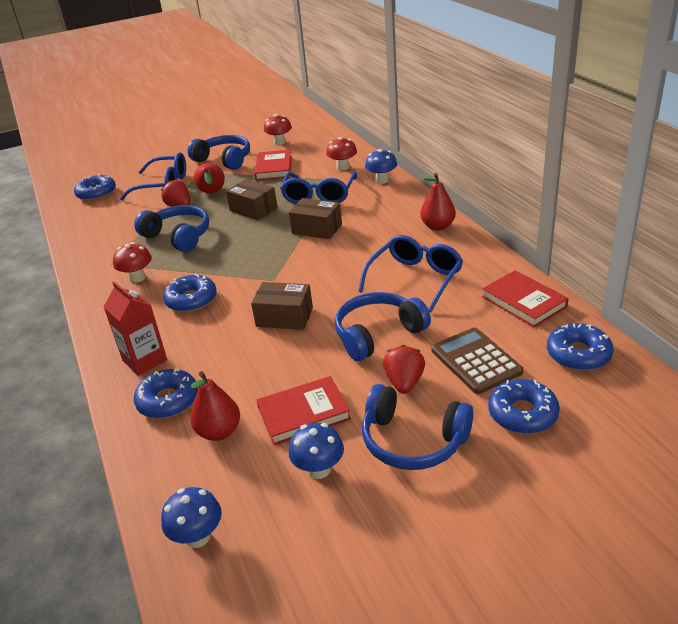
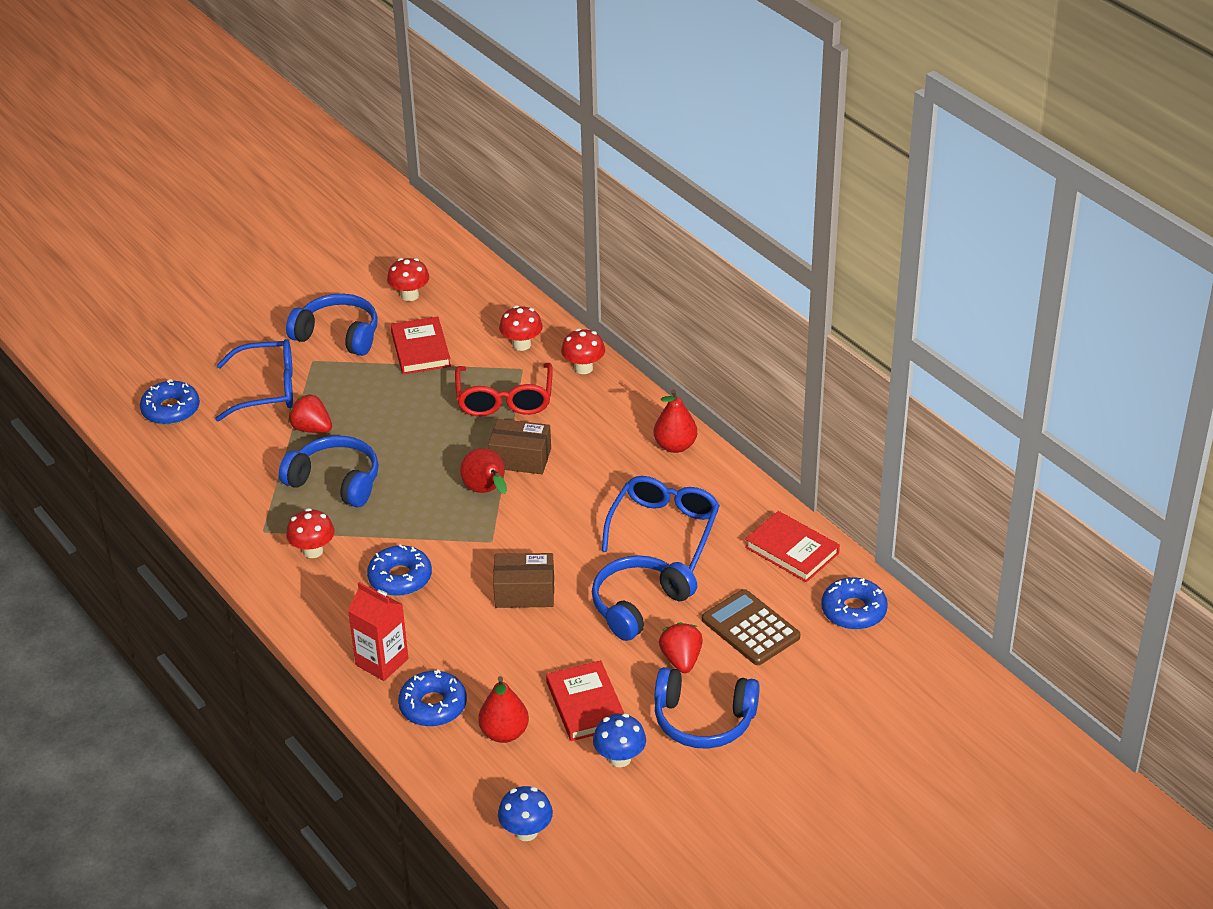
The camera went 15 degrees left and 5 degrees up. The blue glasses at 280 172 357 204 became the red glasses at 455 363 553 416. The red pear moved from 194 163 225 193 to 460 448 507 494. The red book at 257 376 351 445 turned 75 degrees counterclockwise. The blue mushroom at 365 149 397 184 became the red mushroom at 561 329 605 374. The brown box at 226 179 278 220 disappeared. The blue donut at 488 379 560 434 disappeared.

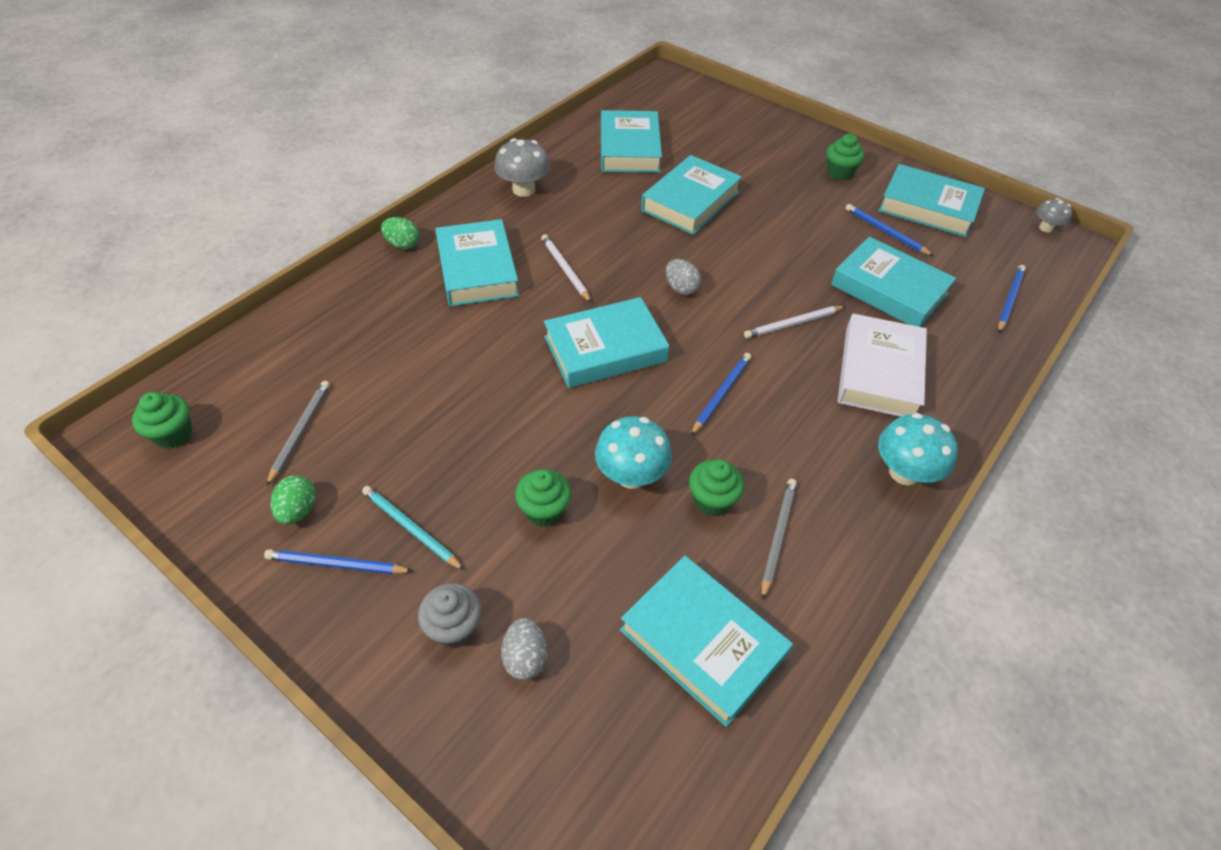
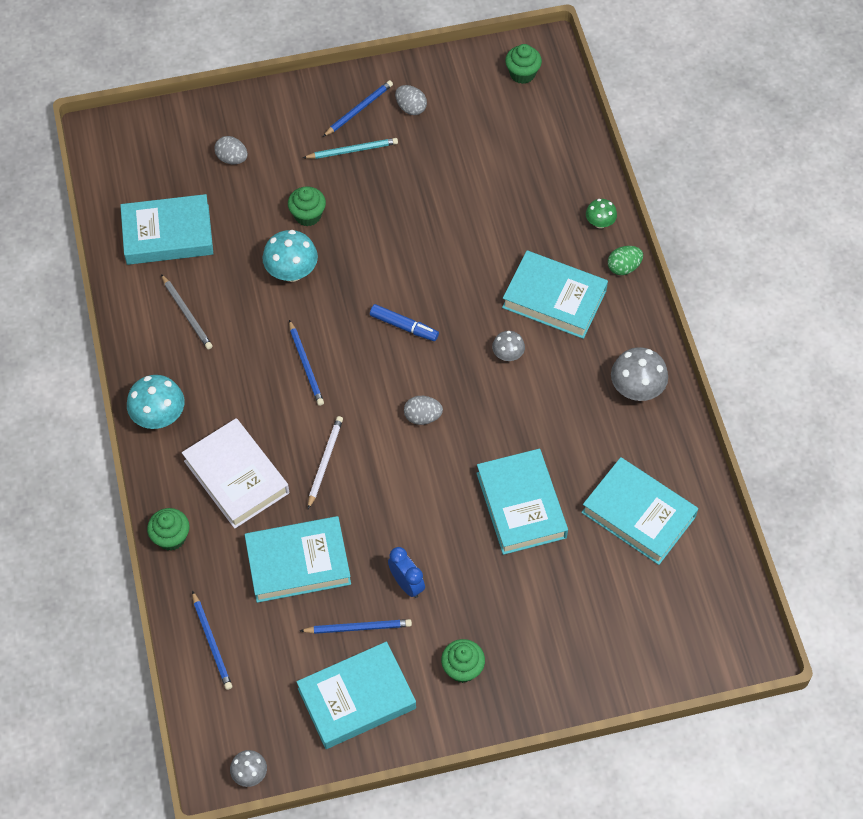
The camera went 130 degrees right and 10 degrees up. The green cupcake moved from 689 459 744 516 to 147 508 190 551. The turquoise book at 544 297 670 388 was replaced by the blue marker at 370 304 439 341. The blue clock at 388 547 425 598 appeared. The green egg at 271 475 316 525 became the grey egg at 395 85 427 115. The white pencil at 541 234 591 302 was replaced by the grey mushroom at 492 331 525 361. The green mushroom at 586 199 617 229 appeared. The grey pencil at 266 381 330 486 disappeared. The grey cupcake at 418 583 481 648 disappeared.

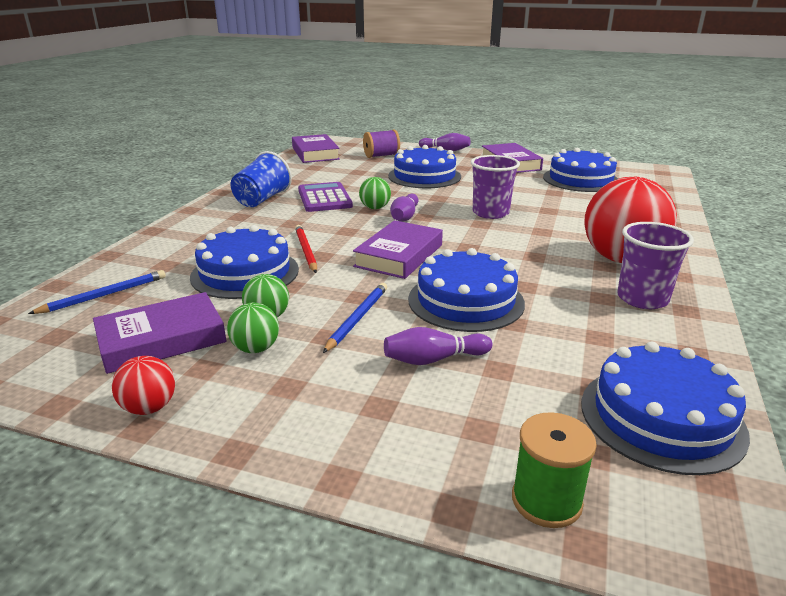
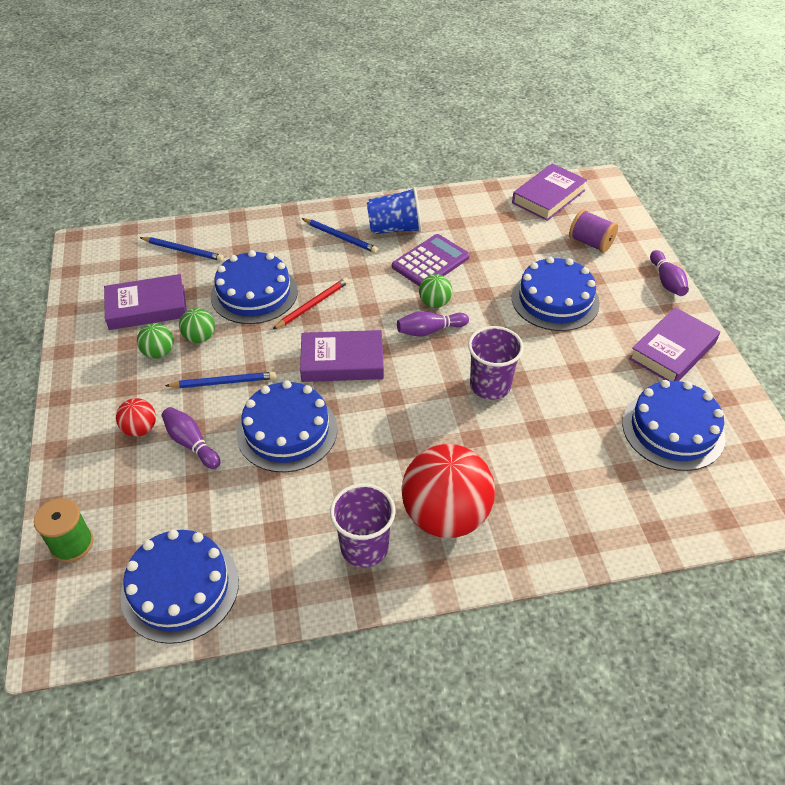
The camera went 60 degrees right and 20 degrees up. The purple book at 93 292 227 374 turned 45 degrees counterclockwise. The red ball moved from 112 356 175 415 to 116 398 156 437. The blue pencil at 302 218 378 253 appeared.

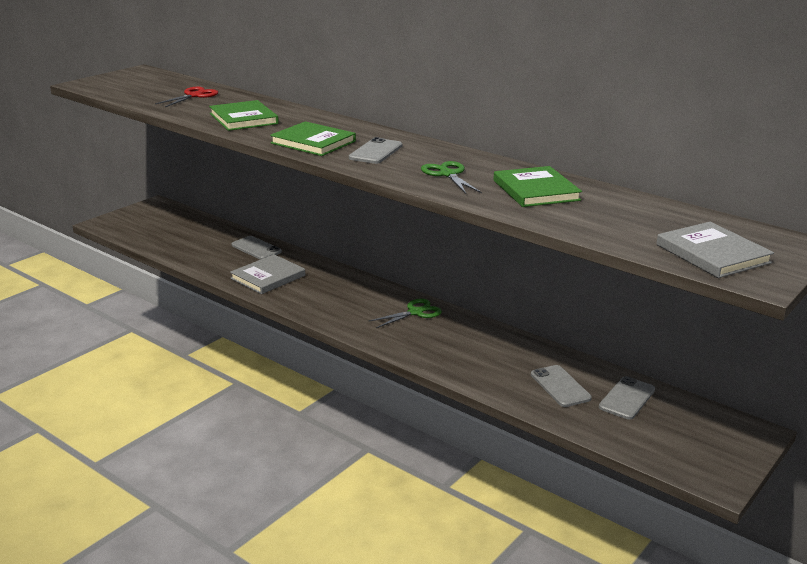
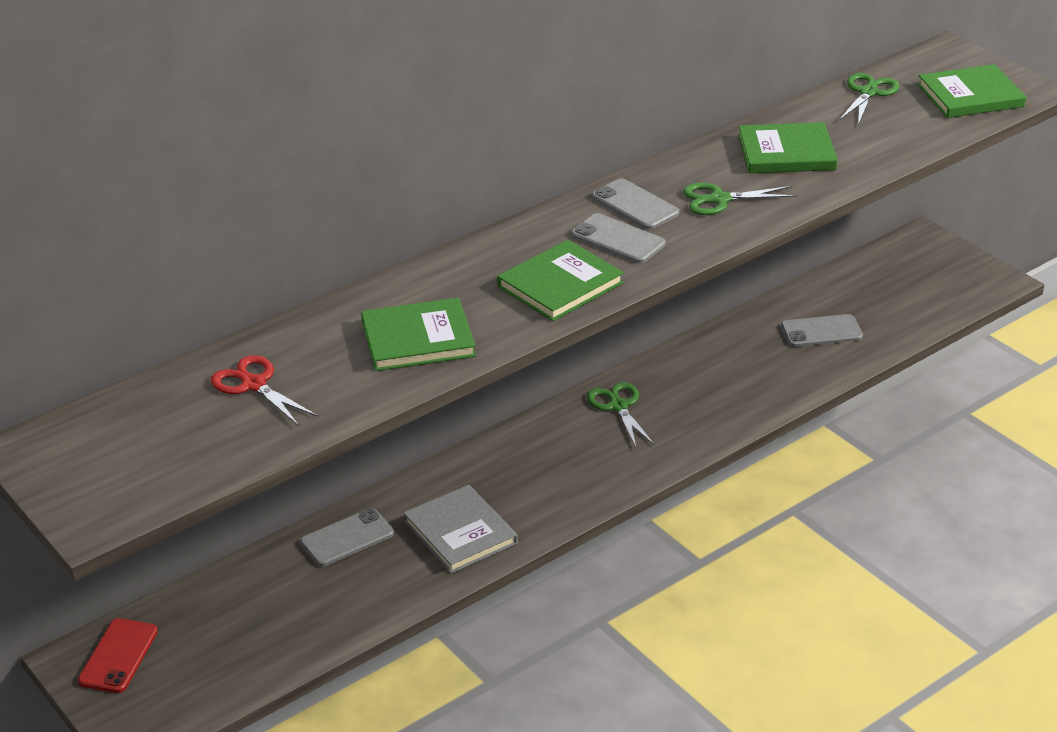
The camera went 75 degrees left and 10 degrees up. The red phone at 78 618 158 693 appeared. The grey phone moved from 599 376 655 420 to 592 179 679 230. The green scissors at 839 73 900 125 appeared. The grey book at 656 222 774 278 became the green book at 918 64 1026 118.

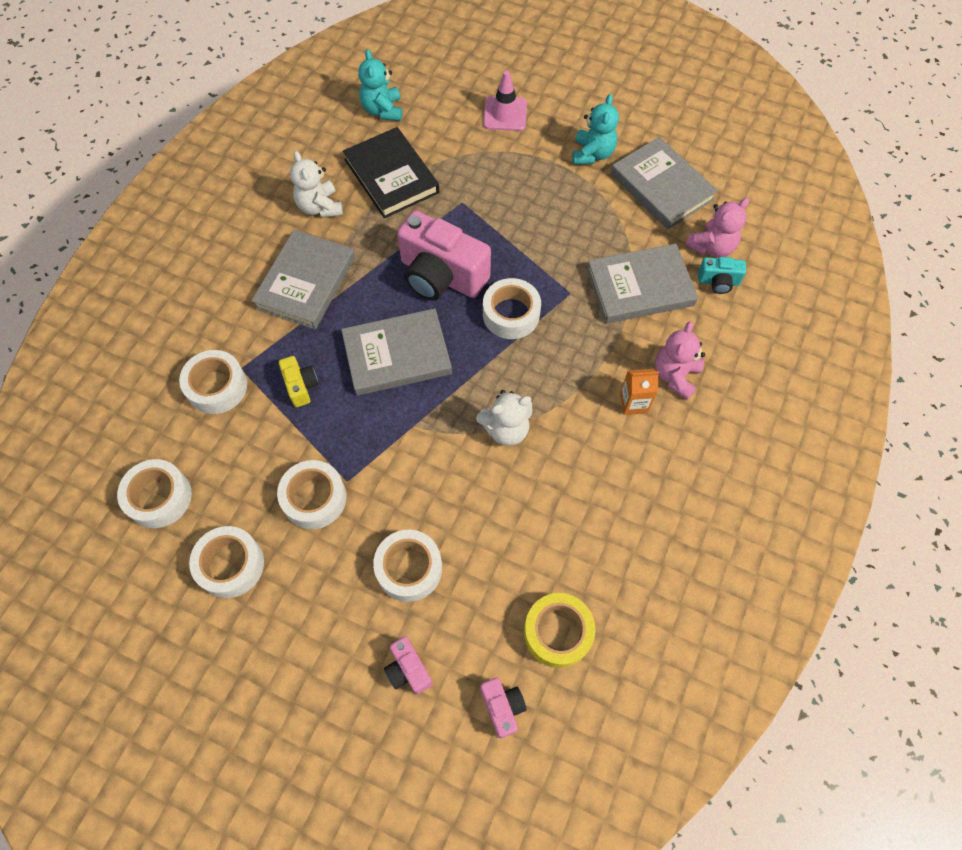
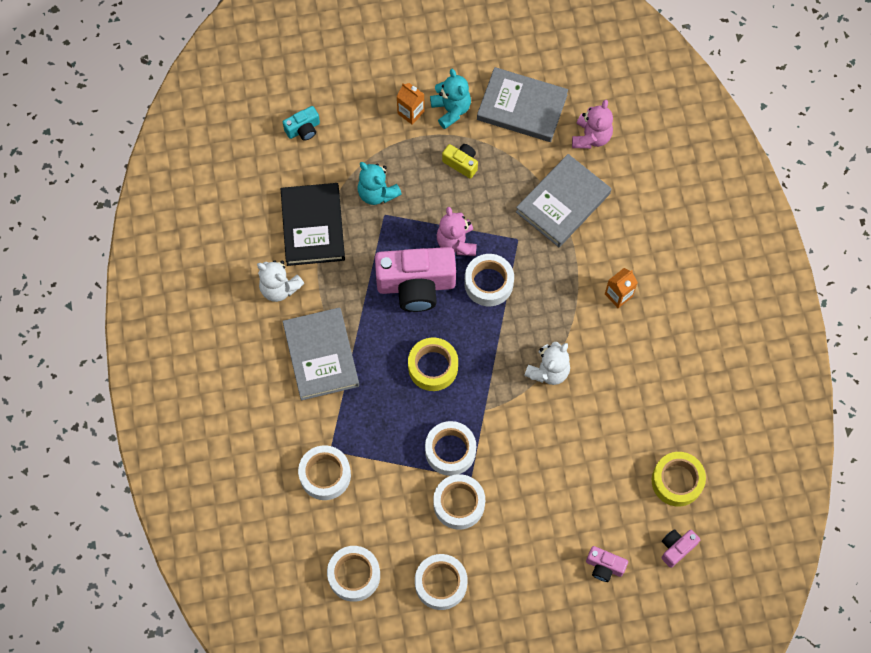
The camera went 35 degrees left and 5 degrees up. The black book at 343 127 439 218 turned 60 degrees clockwise. The turquoise camera moved from 698 257 746 294 to 283 106 320 141. The turquoise teddy bear moved from 358 49 402 121 to 358 162 402 205. The orange carton at 396 83 425 125 appeared. The grey book at 341 308 452 396 was replaced by the yellow tape at 408 337 458 391. The white tape moved from 373 530 442 602 to 425 421 476 476. The pink teddy bear moved from 655 321 705 400 to 437 207 477 256. The yellow camera moved from 279 356 318 407 to 442 144 478 179. The pink camera at 480 678 527 738 turned 75 degrees counterclockwise. The pink traffic cone at 483 71 527 131 disappeared.

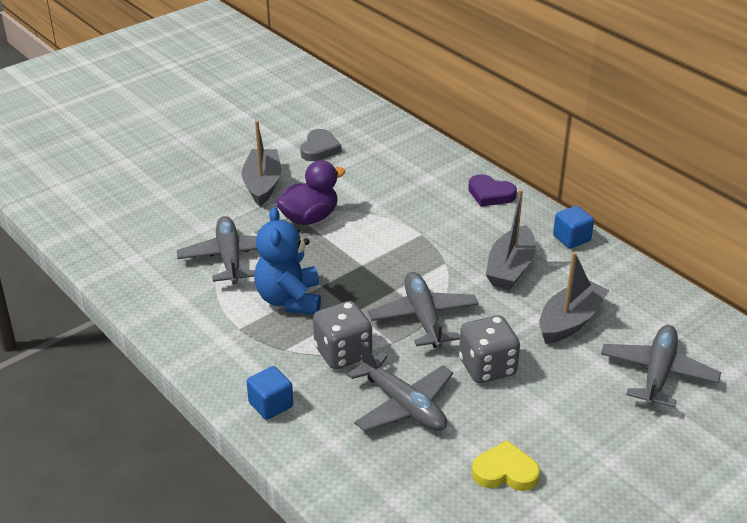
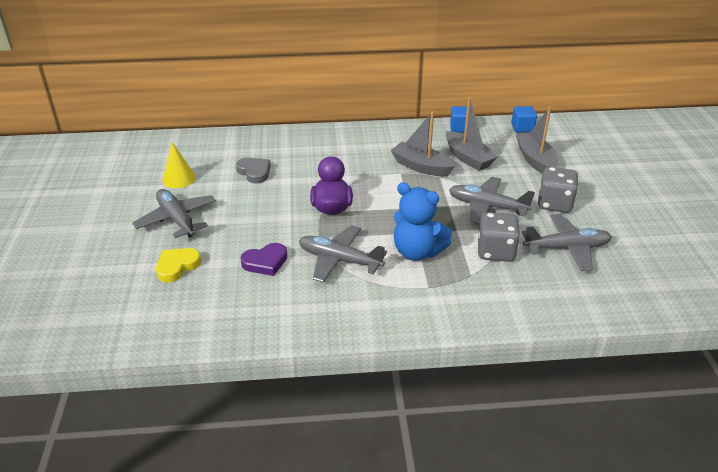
The camera went 55 degrees left and 0 degrees up. The grey plane moved from 601 325 721 407 to 132 189 216 238. The yellow heart moved from 472 440 540 491 to 156 248 201 282. The yellow cone at 163 142 196 188 appeared. The purple heart moved from 468 174 517 207 to 240 243 287 276. The grey boat moved from 242 120 281 206 to 391 111 455 177. The blue cube moved from 247 366 293 420 to 511 106 537 133.

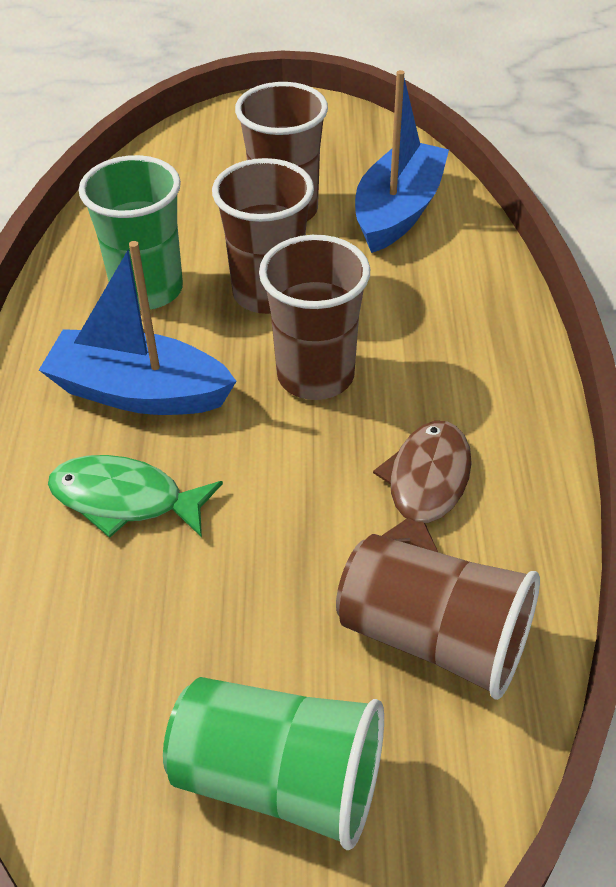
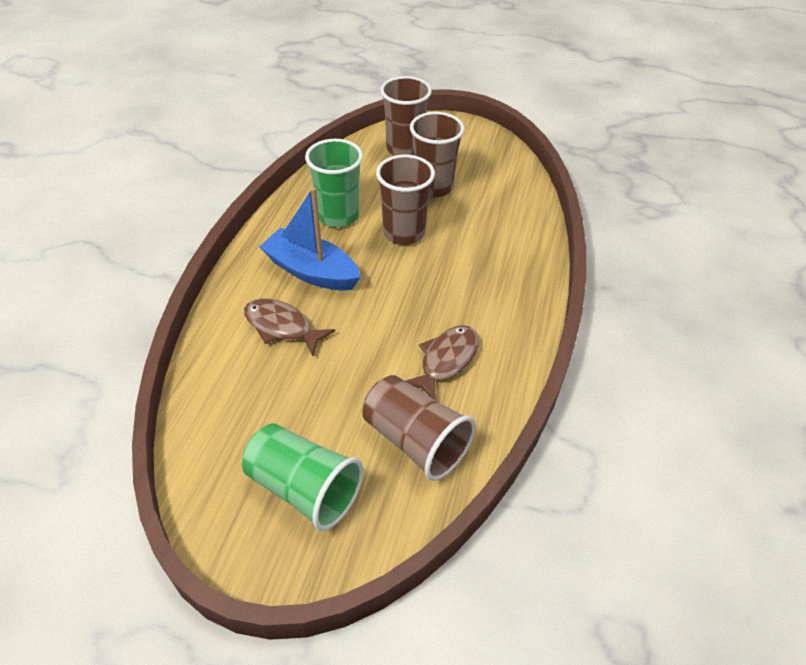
The camera went 15 degrees right and 0 degrees up. The green fish at 48 455 223 538 became the brown fish at 244 298 335 356. The brown cup moved from 259 235 370 400 to 380 76 432 156. The blue boat at 355 70 449 253 disappeared.

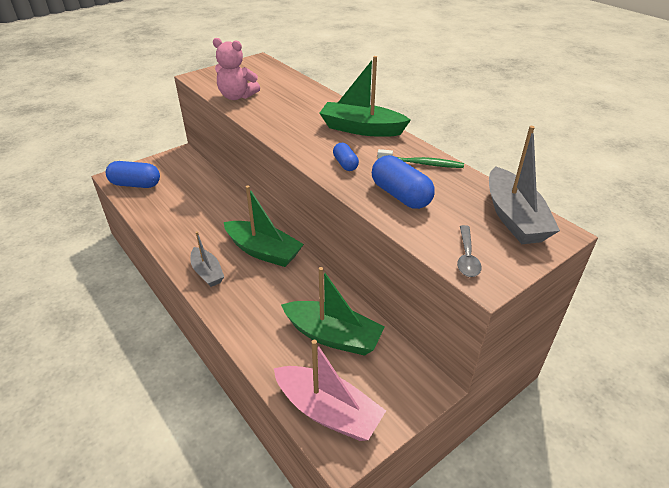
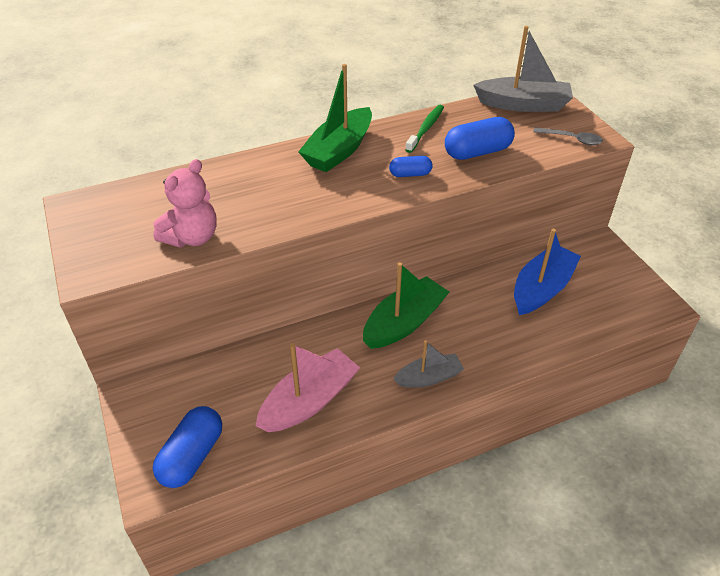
The camera went 75 degrees left and 5 degrees up. The pink boat moved from 274 340 386 441 to 256 343 360 432. The green boat at 281 267 385 356 became the blue boat at 514 229 581 315.

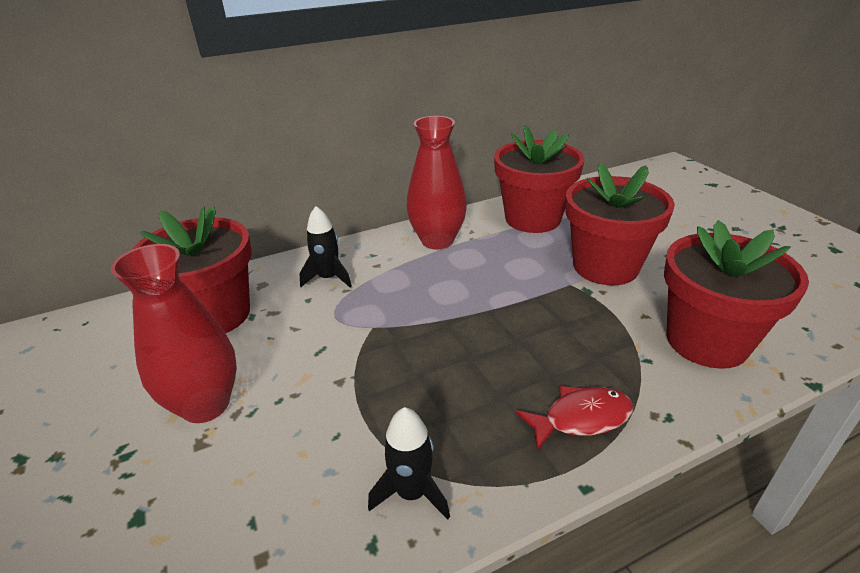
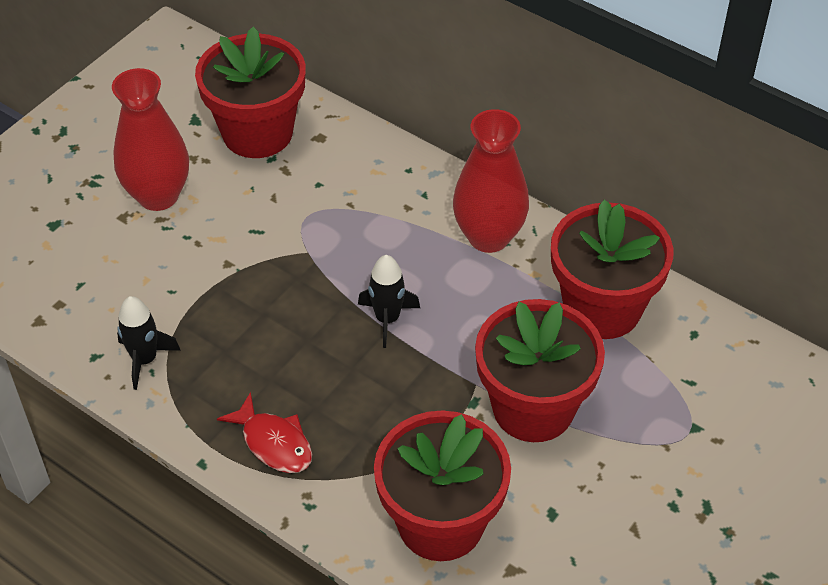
The camera went 60 degrees right and 15 degrees up. The black rocket moved from 299 206 352 288 to 358 255 420 348.

